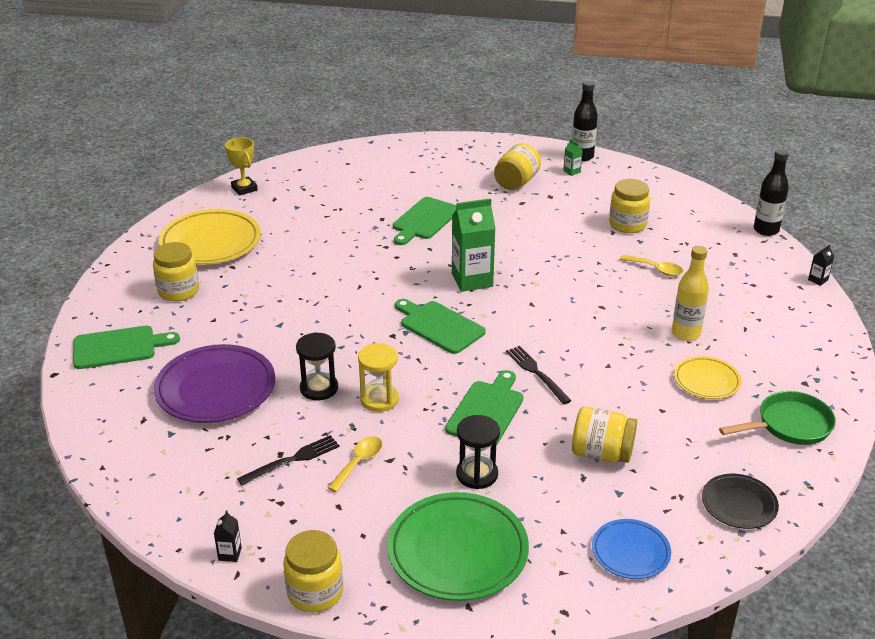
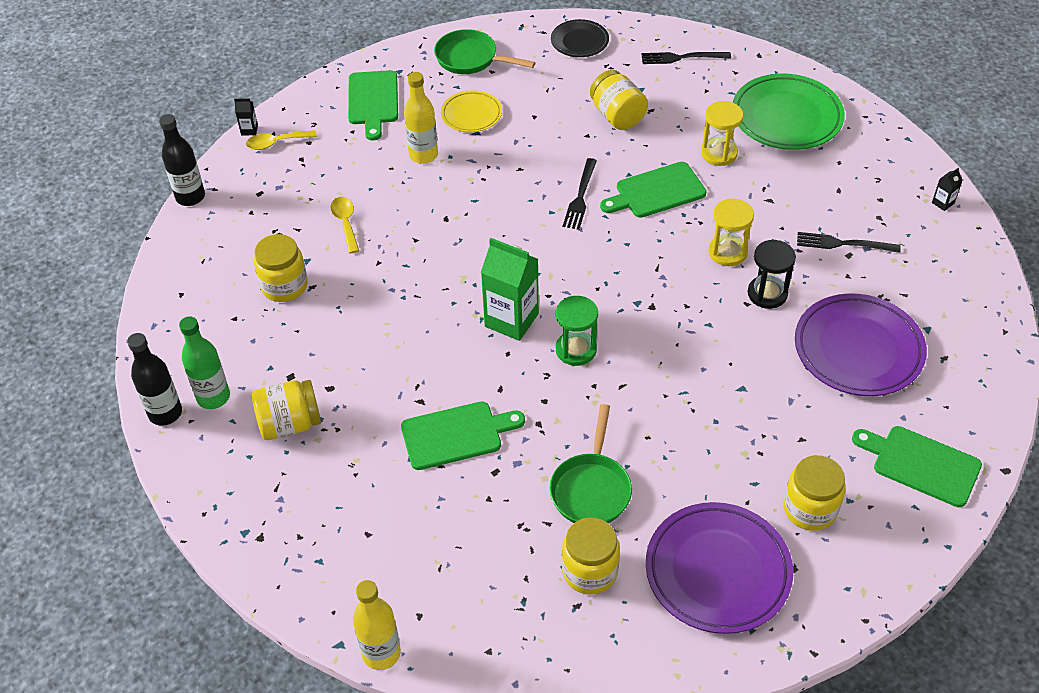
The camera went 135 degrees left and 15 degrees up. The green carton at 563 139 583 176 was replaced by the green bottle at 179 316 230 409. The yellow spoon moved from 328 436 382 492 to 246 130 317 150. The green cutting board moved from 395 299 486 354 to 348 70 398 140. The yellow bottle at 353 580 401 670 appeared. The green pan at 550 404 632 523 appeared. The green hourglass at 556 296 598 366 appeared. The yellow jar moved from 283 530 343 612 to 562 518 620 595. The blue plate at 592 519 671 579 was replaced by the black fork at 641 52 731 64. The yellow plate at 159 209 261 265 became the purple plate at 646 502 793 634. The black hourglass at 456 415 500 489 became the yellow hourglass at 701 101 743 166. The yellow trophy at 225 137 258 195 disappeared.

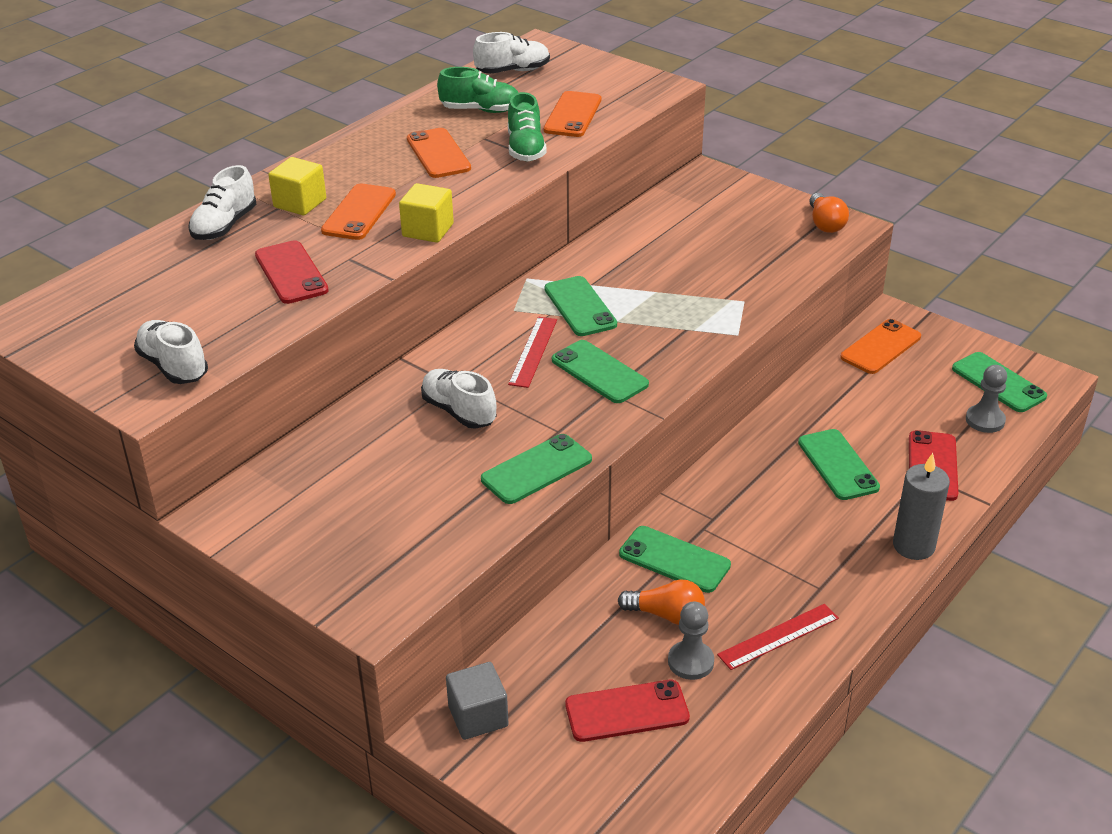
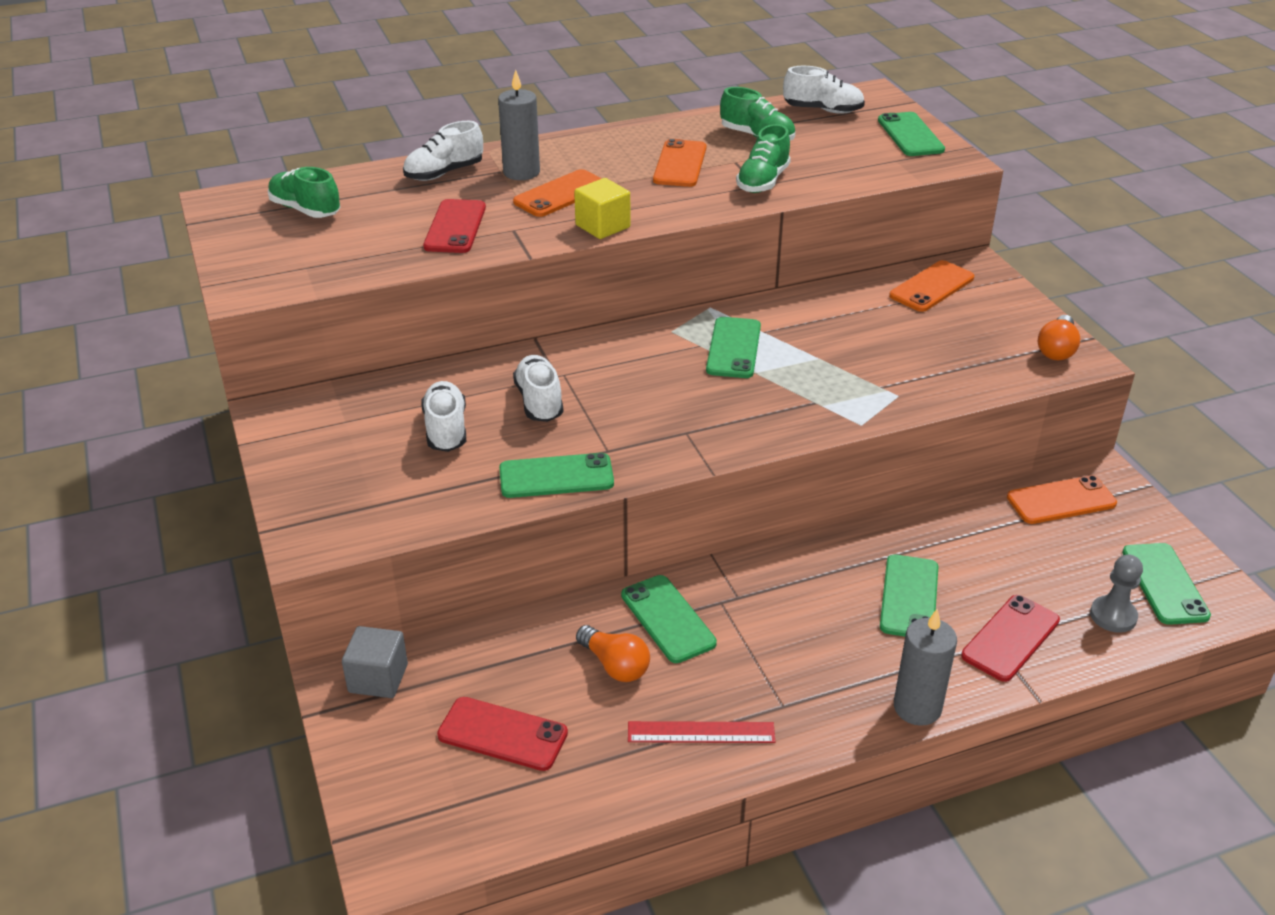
The camera went 30 degrees right and 0 degrees up. The green shoe at 268 167 341 218 appeared. The white shoe moved from 134 320 208 384 to 421 381 466 452. The yellow cube at 268 157 326 215 was replaced by the grey candle at 498 69 540 180. The green phone moved from 552 340 649 403 to 878 112 945 156. The orange phone moved from 544 91 601 137 to 889 260 974 312. The red ruler at 508 317 557 388 disappeared. The grey pawn at 668 601 714 680 disappeared.

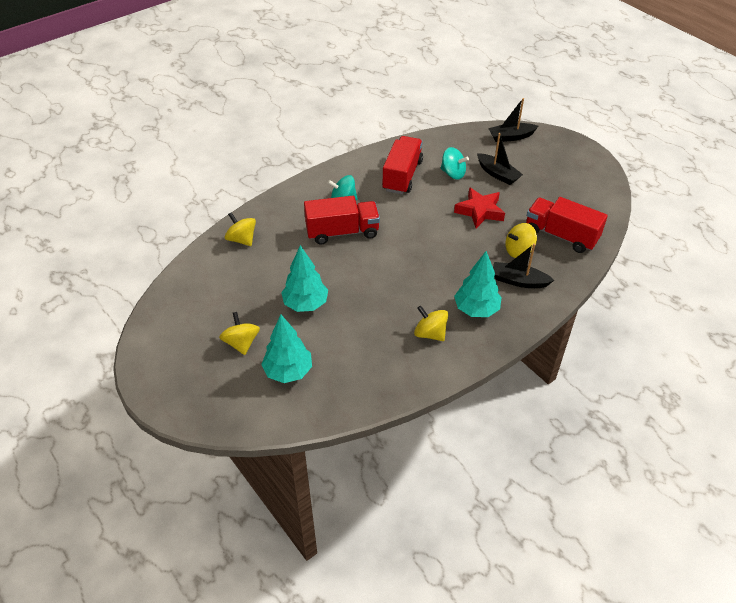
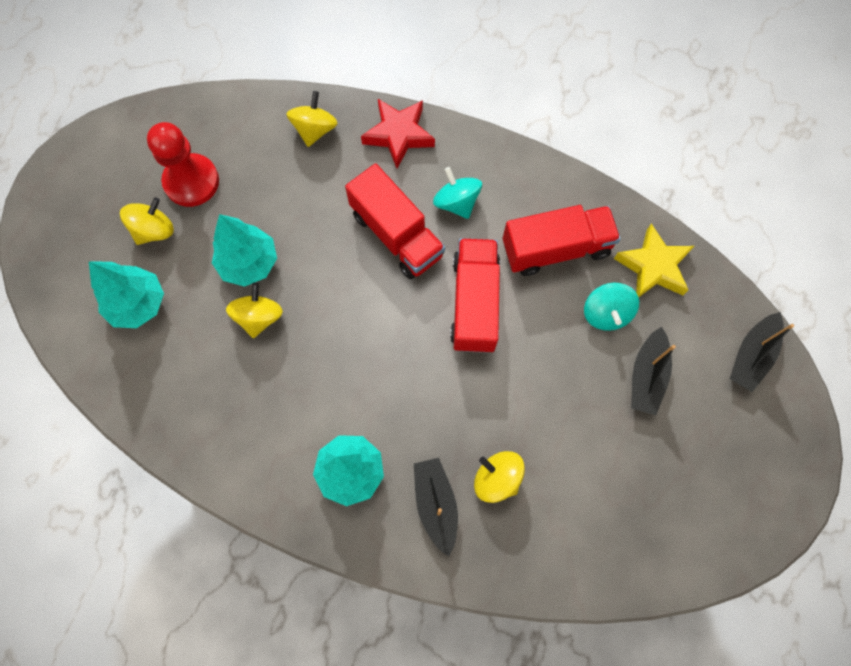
The camera went 60 degrees right and 25 degrees up. The red pawn at 147 122 219 207 appeared. The yellow spinning top moved from 414 306 448 341 to 226 282 283 338. The red star moved from 454 187 505 228 to 361 99 435 168. The red truck moved from 526 197 608 253 to 450 238 500 353. The yellow star at 614 223 694 297 appeared. The black boat at 488 98 538 142 turned 105 degrees counterclockwise.

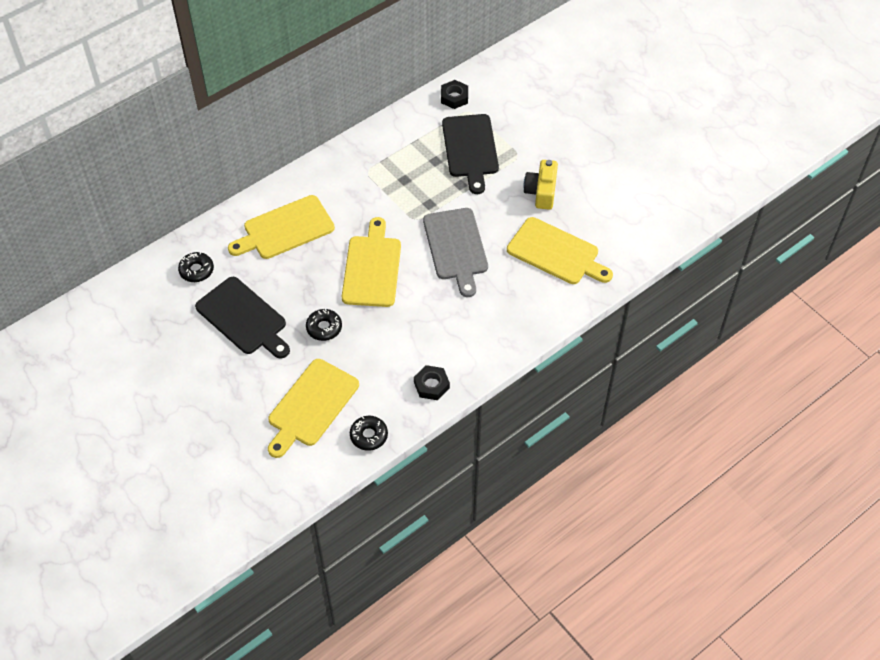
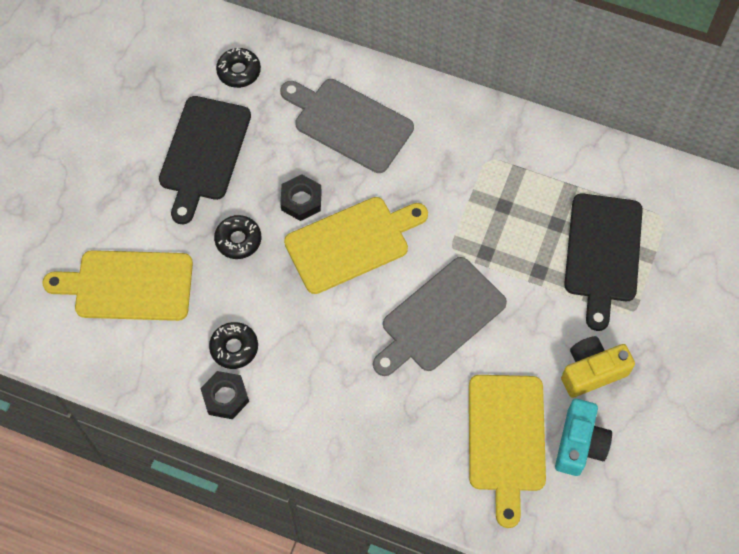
The camera went 60 degrees right and 10 degrees up. The black donut moved from 350 416 388 451 to 209 322 258 369. The yellow cutting board at 228 195 335 259 became the grey cutting board at 280 79 414 173. The black nut moved from 441 80 468 109 to 280 174 322 221. The turquoise camera at 555 399 612 476 appeared. The black cutting board at 442 114 499 194 turned 45 degrees counterclockwise.

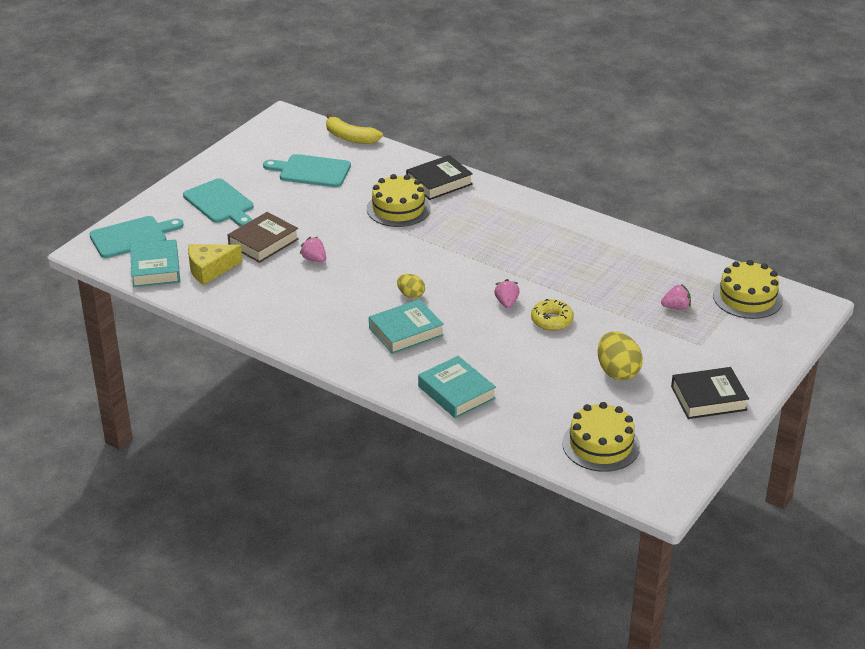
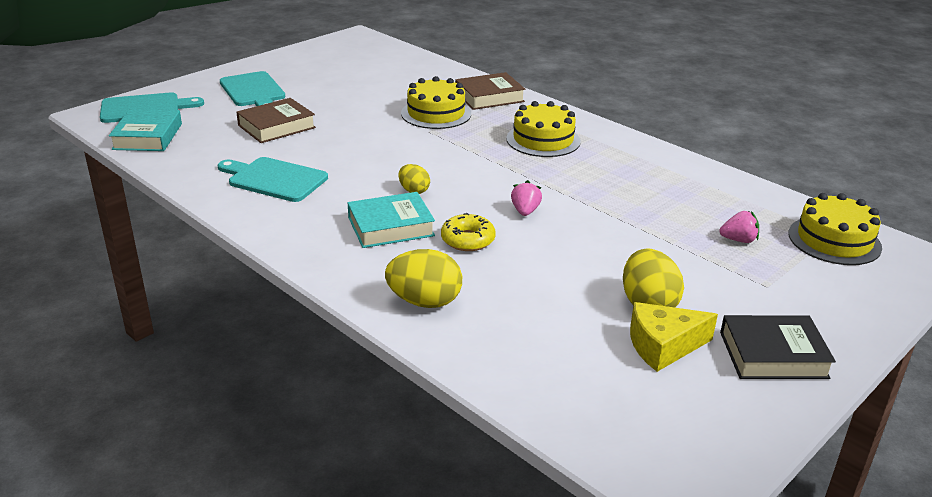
The camera went 10 degrees right and 5 degrees down. The turquoise cutting board moved from 263 154 351 187 to 218 157 328 202. The turquoise book at 418 356 496 419 was replaced by the yellow egg at 385 249 462 308. The yellow donut moved from 531 299 574 331 to 441 213 496 251. The black book at 406 155 473 200 became the brown book at 455 72 525 110. The yellow cake moved from 562 402 640 472 to 506 101 581 157. The yellow cheese moved from 188 244 242 285 to 630 302 718 372. The pink strawberry at 300 237 326 262 disappeared. The yellow banana at 326 114 383 144 disappeared.

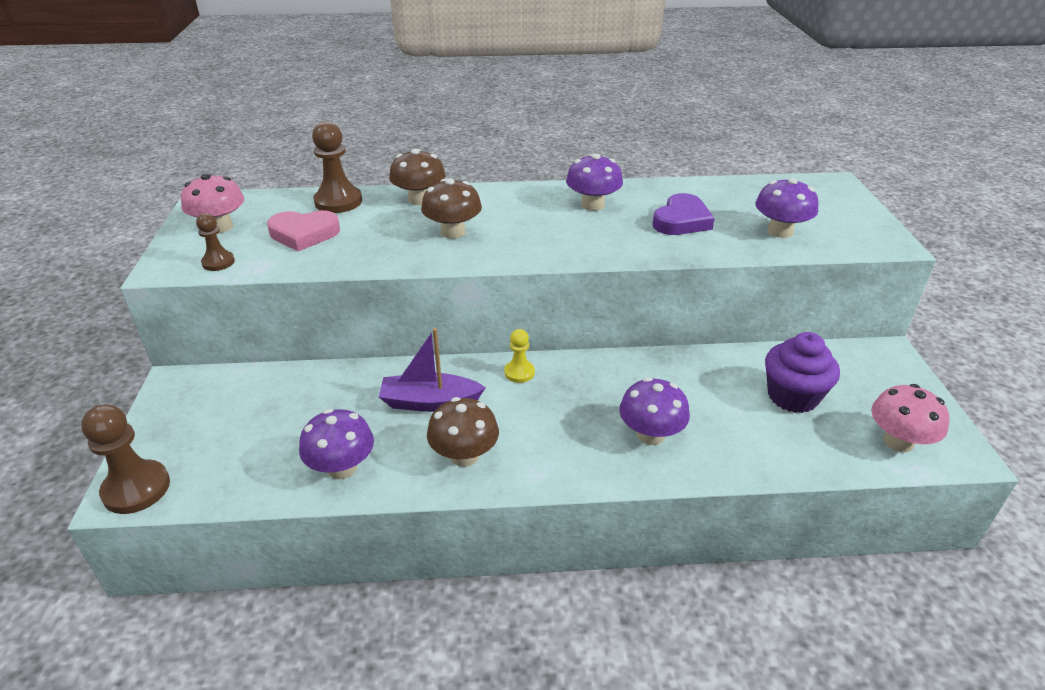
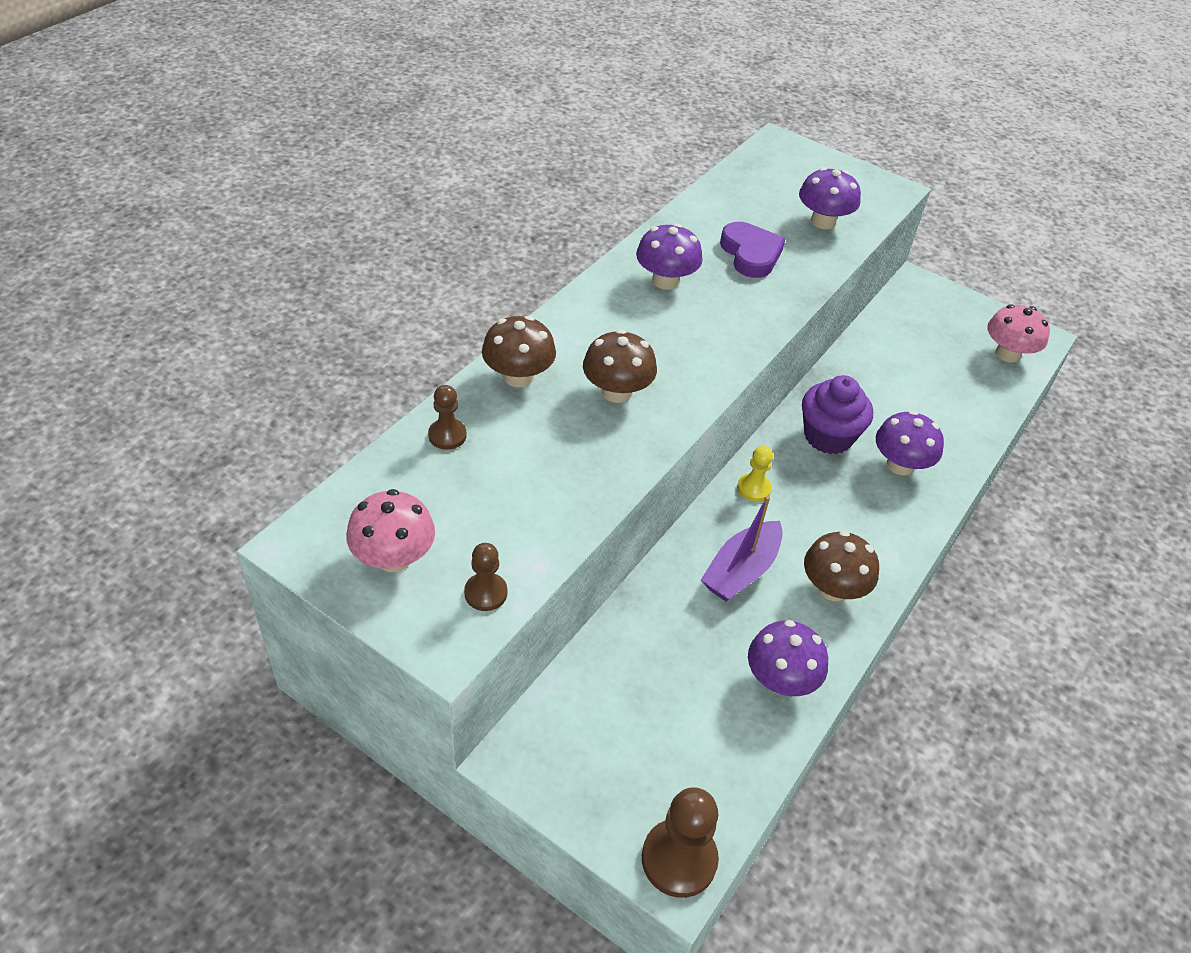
The camera went 55 degrees left and 10 degrees up. The brown pawn at 312 121 362 213 changed to 0.58 times the size. The purple cupcake moved from 765 332 840 413 to 802 375 873 454. The pink heart at 267 210 340 251 disappeared.

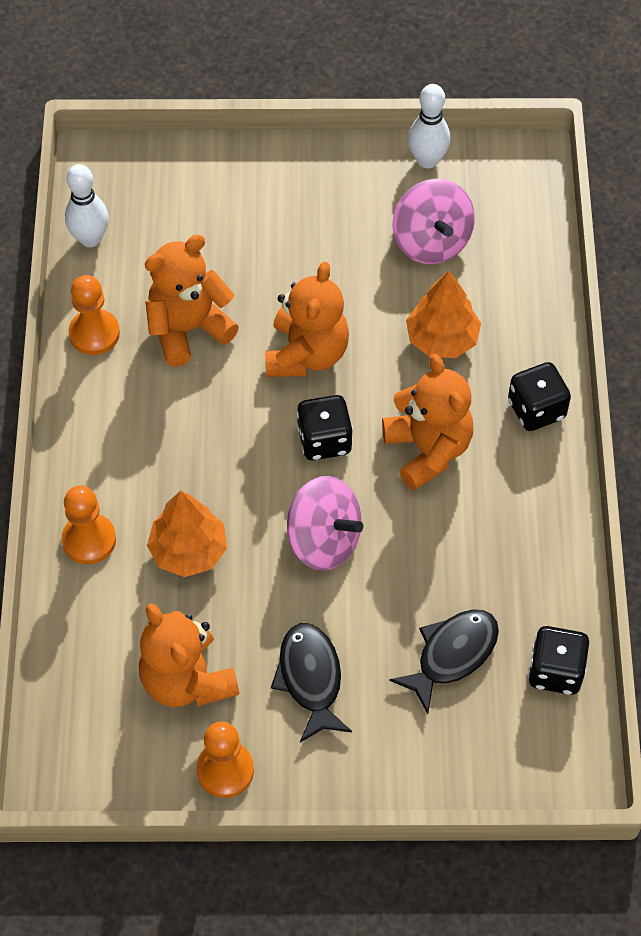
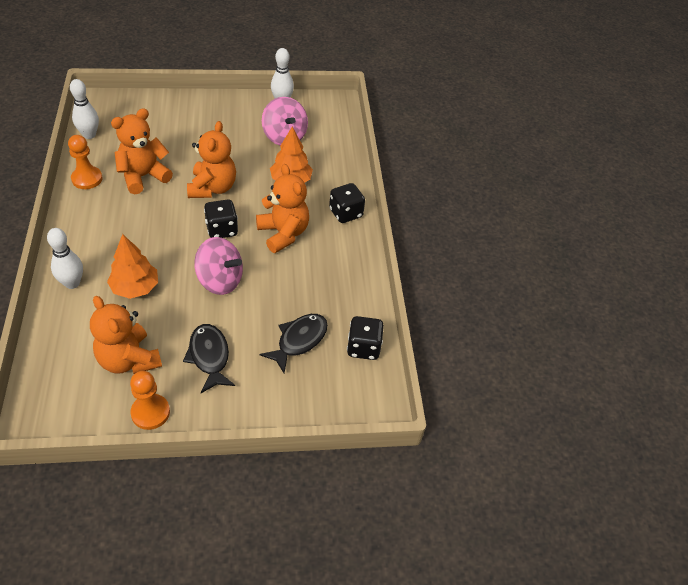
The camera went 10 degrees left and 10 degrees down. The orange pawn at 62 486 116 564 was replaced by the white bowling pin at 47 228 83 289.

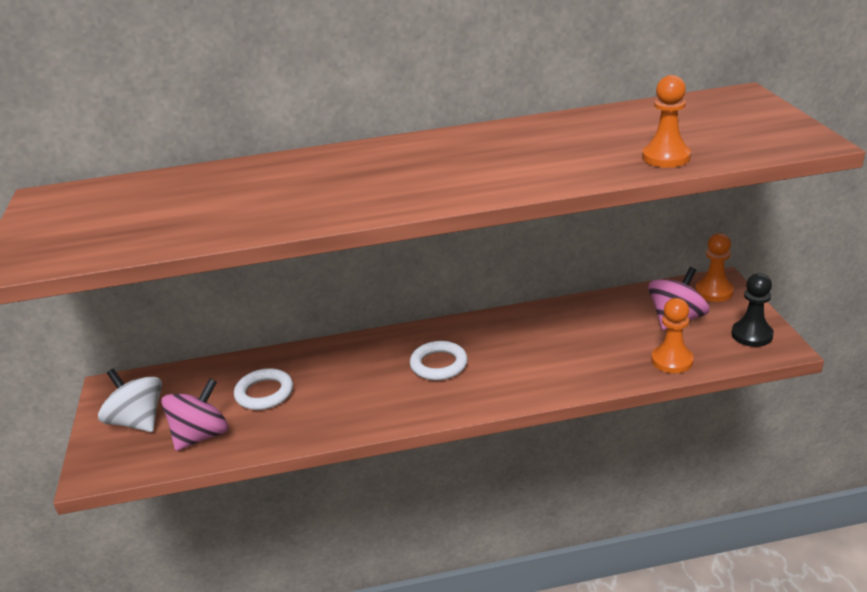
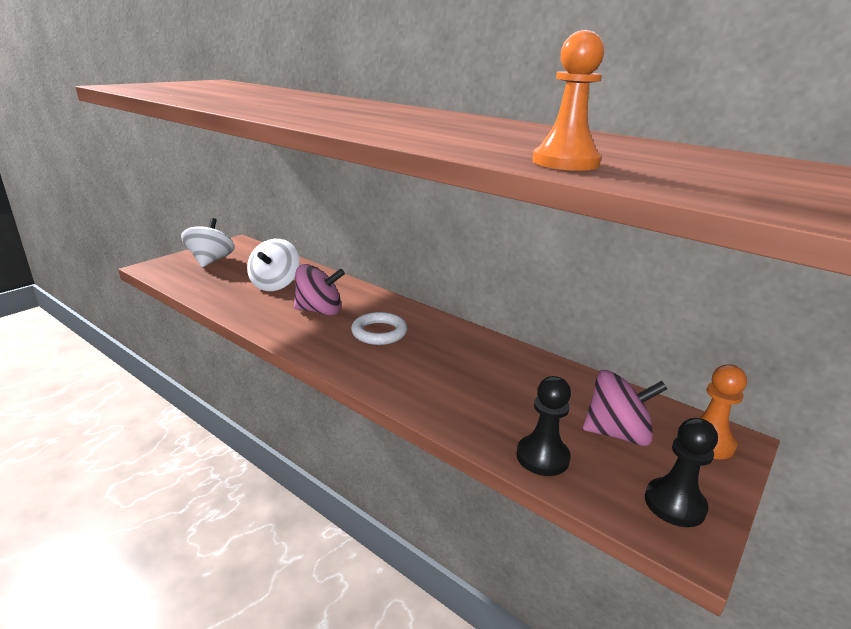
The camera went 45 degrees right and 5 degrees down. The white ring at 234 368 293 410 was replaced by the white spinning top at 247 239 300 291. The pink spinning top moved from 161 379 229 451 to 294 264 345 315. The orange pawn at 651 298 694 373 became the black pawn at 516 376 571 476.

